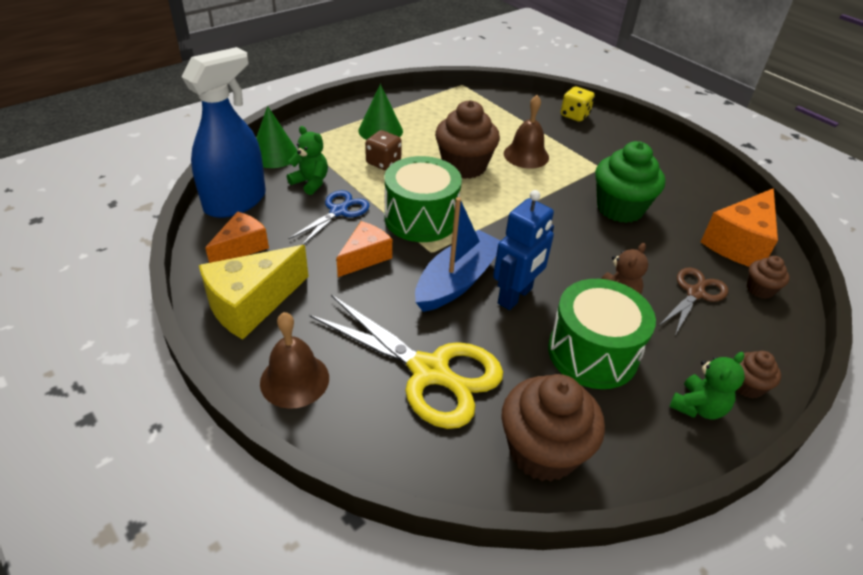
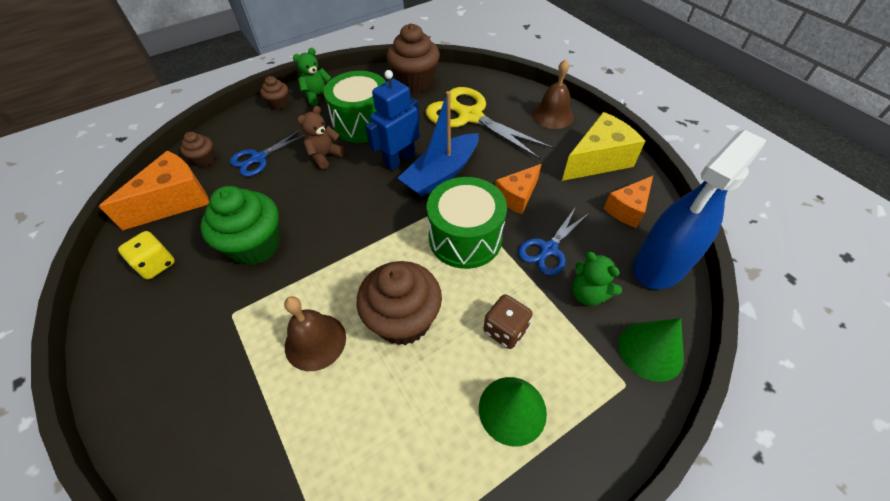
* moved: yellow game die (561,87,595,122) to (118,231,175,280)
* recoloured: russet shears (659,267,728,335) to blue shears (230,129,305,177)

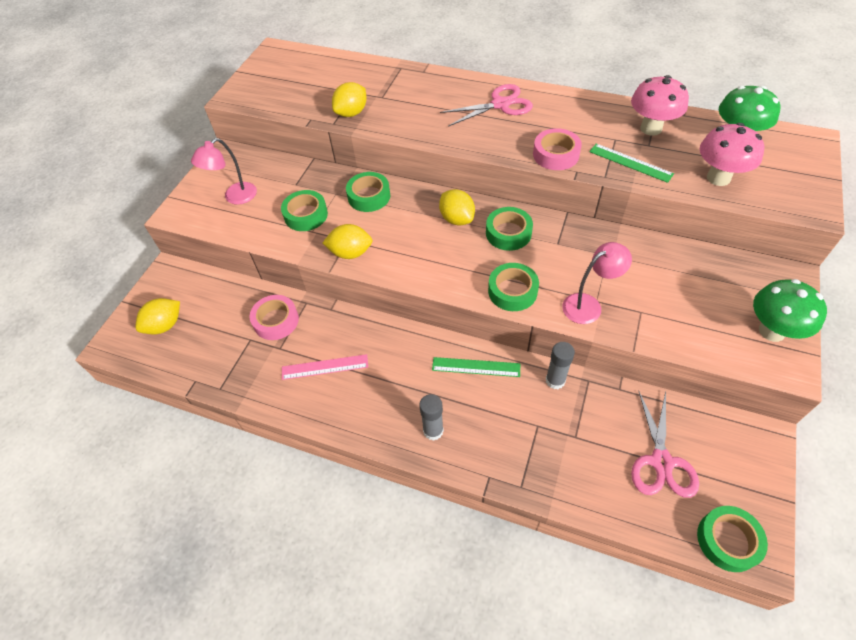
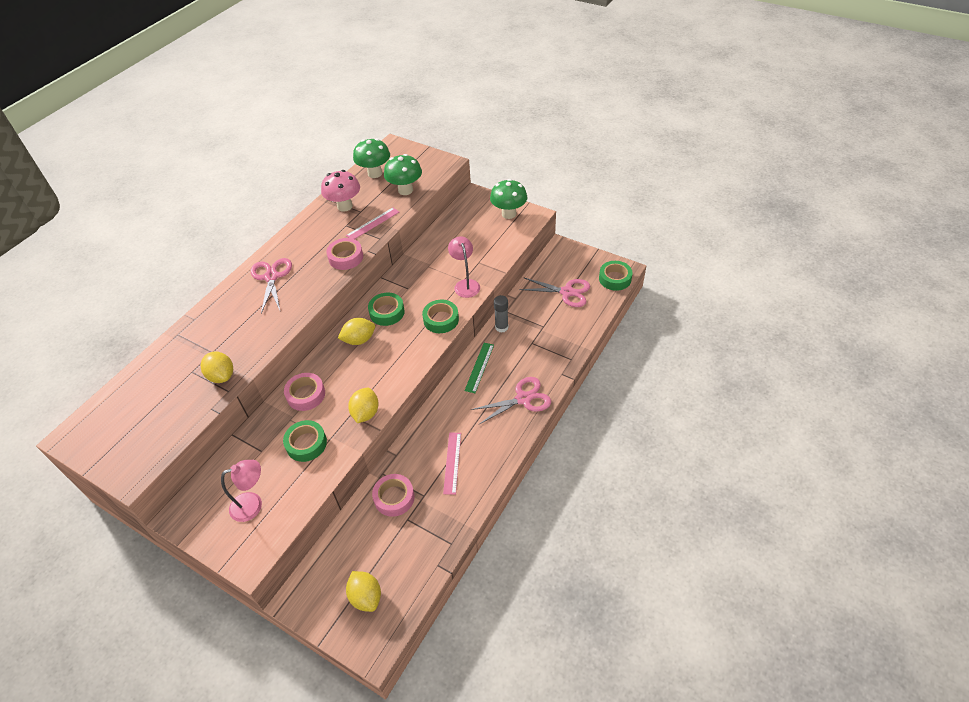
* recoloured: rosy toadstool (700,123,764,186) to emerald toadstool (384,154,422,195)
* turned: rosy lamp (191,138,257,205) = (221,460,262,522) 75 degrees counterclockwise
* recoloured: emerald measuring stick (589,144,674,183) to rosy measuring stick (346,208,399,239)
* recoloured: emerald roll of tape (346,172,390,212) to rosy roll of tape (284,373,325,411)
* replaced: gray stick of glue (419,394,444,441) to rosy shears (471,377,551,425)

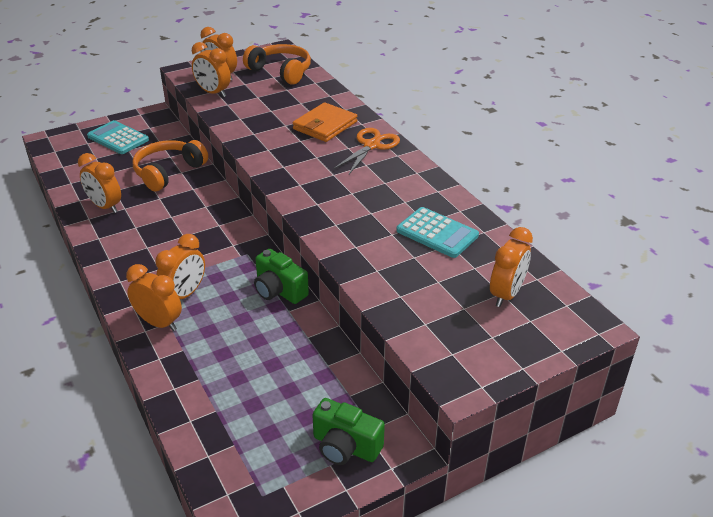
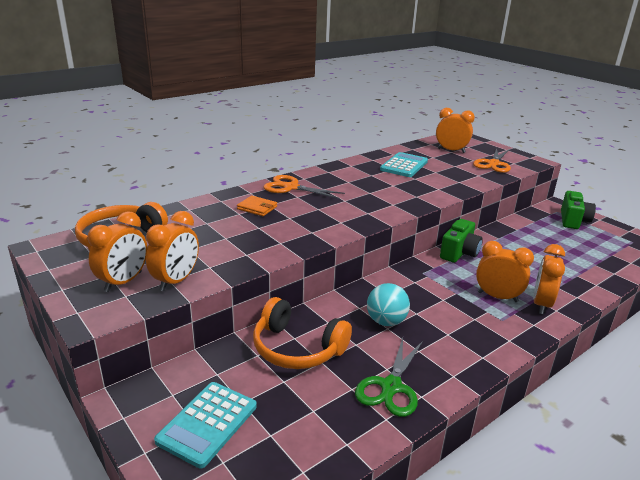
* resized: orange-coloured billfold (293,102,357,142) = (237,196,277,216) x0.59
* replaced: orange-coloured bedside clock (78,153,121,213) to emerald shears (355,338,423,417)
* added: orange-coloured shears (473,148,511,173)
* added: teal sphere (367,283,410,326)

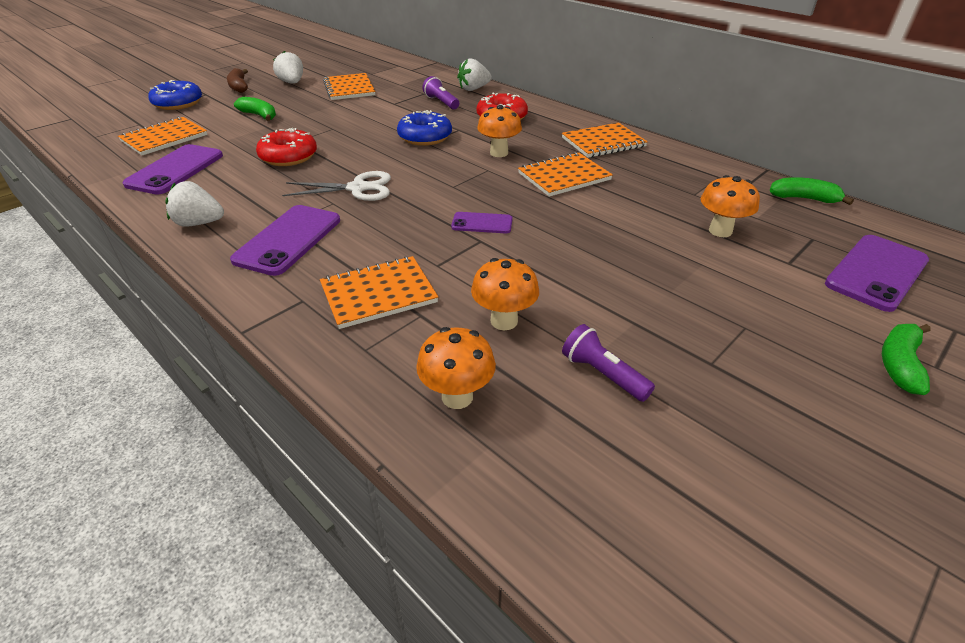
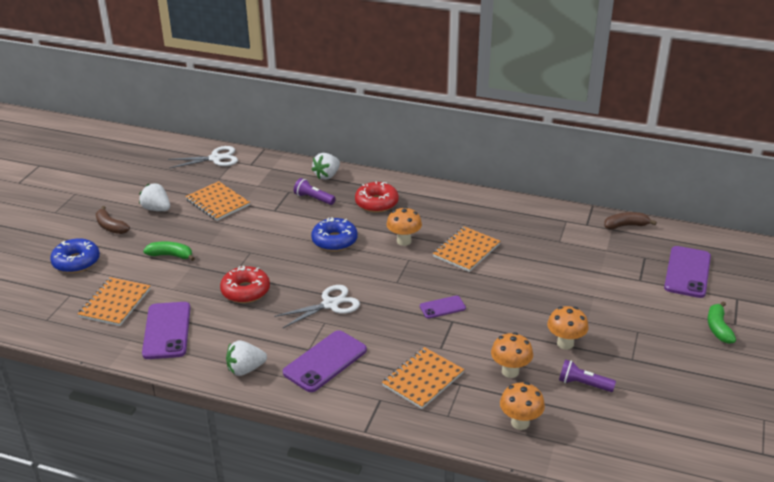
* removed: orange-coloured notebook (562,123,648,158)
* moved: orange-coloured toadstool (701,175,760,237) to (547,306,589,350)
* recoloured: emerald toy banana (770,177,854,205) to russet toy banana (604,212,657,230)
* turned: violet mobile phone (230,205,340,276) = (283,330,367,392) 45 degrees clockwise
* added: snow-white shears (168,146,238,168)

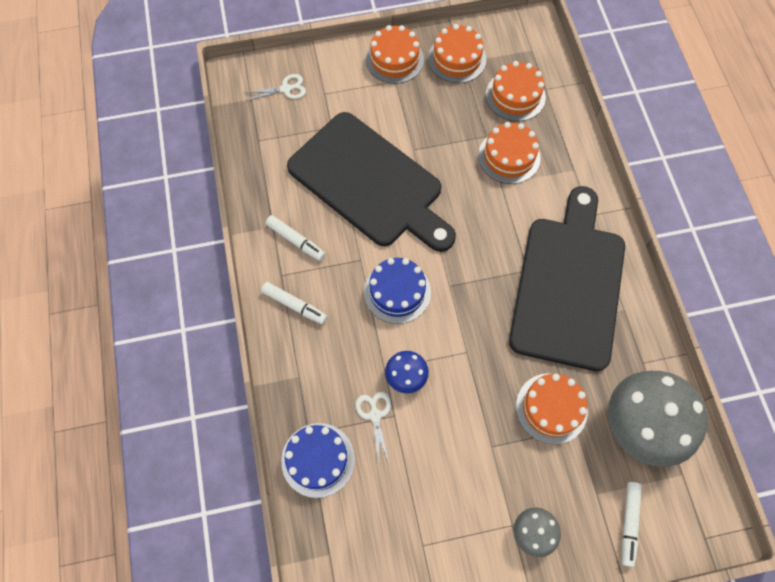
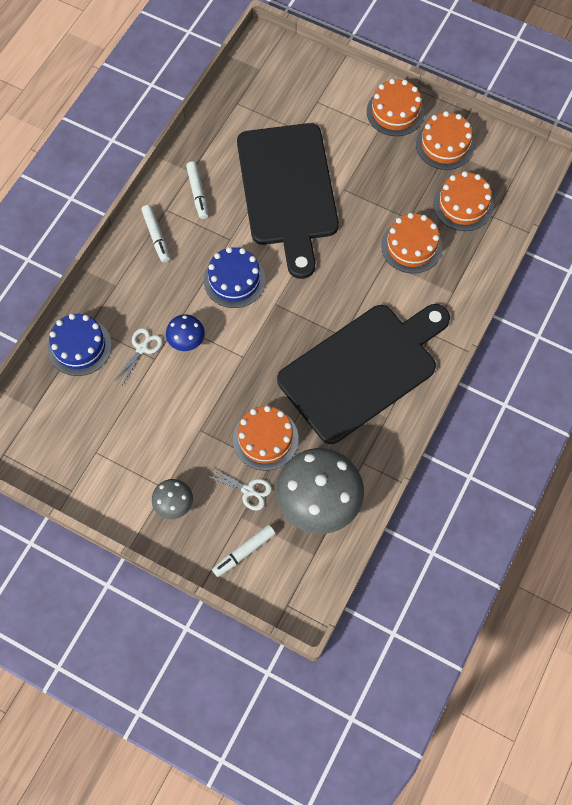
* moved: snow-white shears (245,74,306,101) to (207,467,272,510)

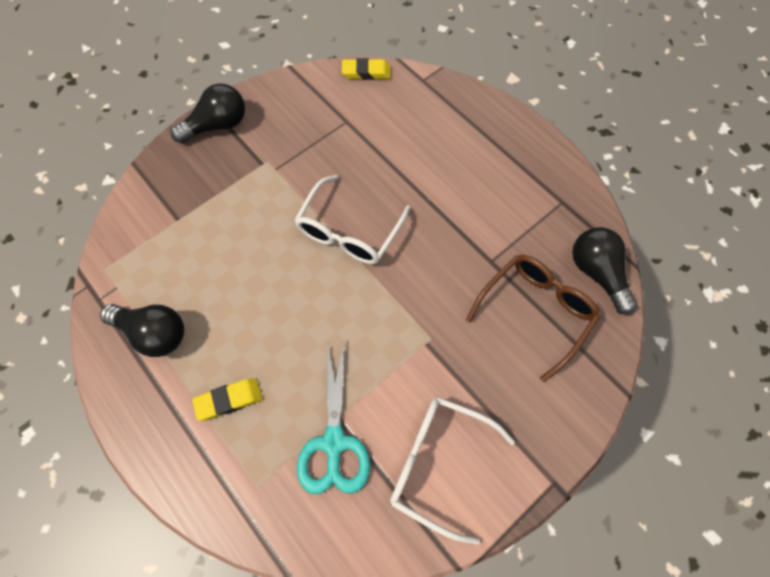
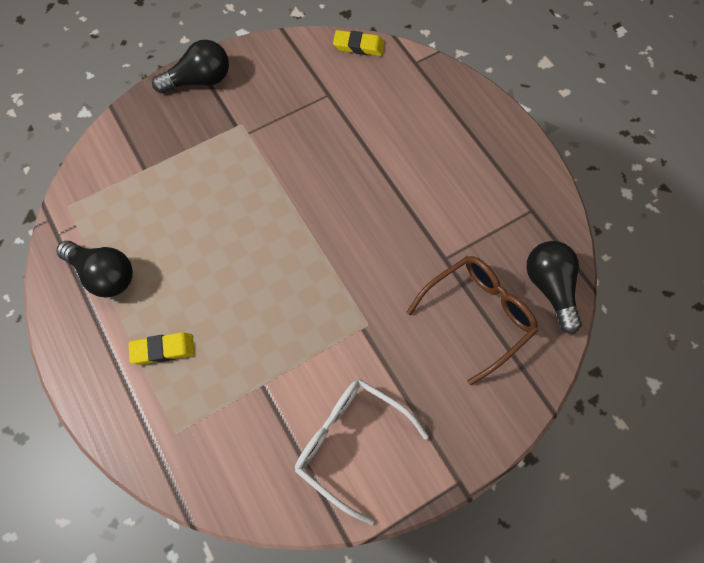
* removed: snow-white spectacles (295,175,411,264)
* removed: teal shears (297,343,370,494)

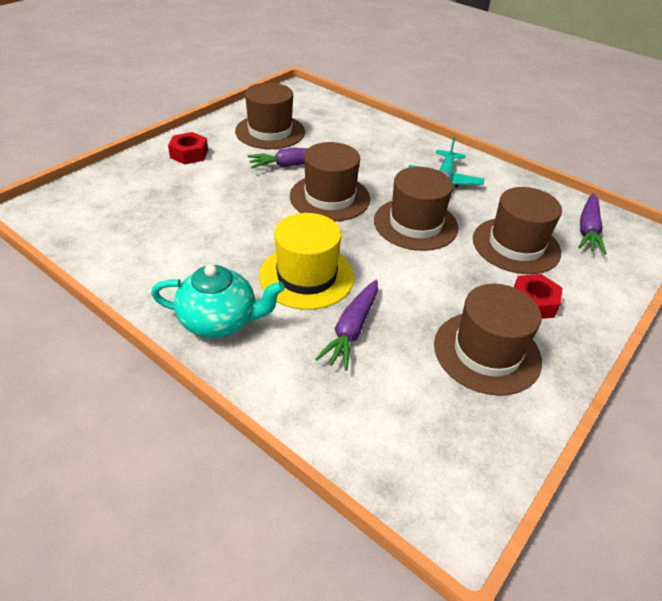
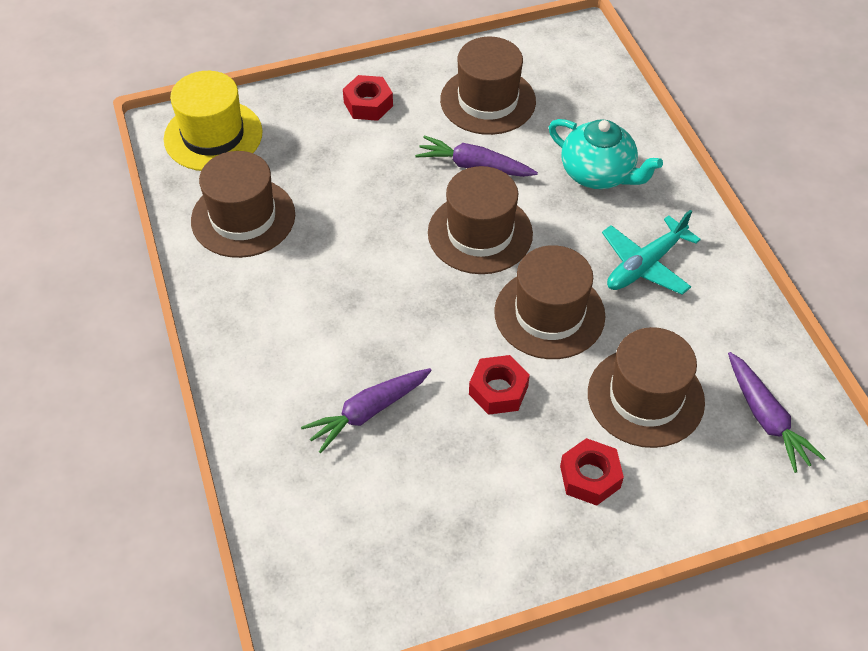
* turned: violet root vegetable (578,193,607,254) = (728,352,826,473) 75 degrees counterclockwise
* moved: yellow tall hat (259,213,354,310) to (164,71,263,171)
* moved: teal tea pot (151,264,285,338) to (549,119,663,189)
* moved: russet tall hat (434,284,542,396) to (191,151,295,258)
* added: scarlet nut (469,355,530,415)

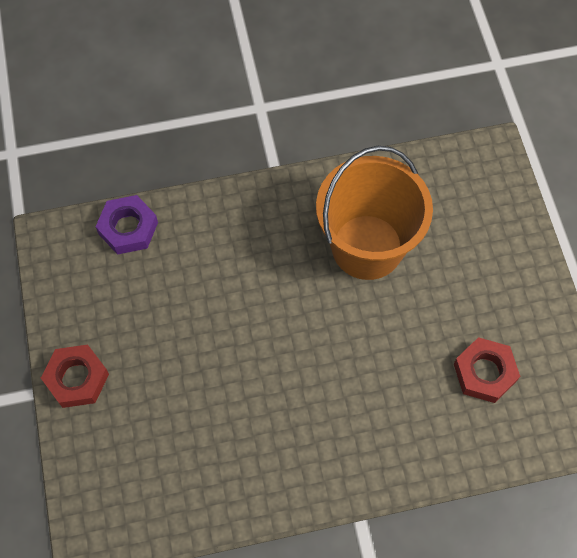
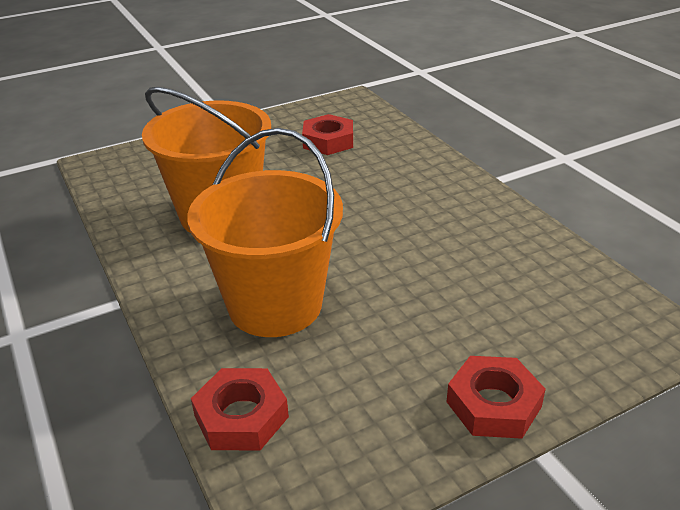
* recoloured: violet nut (96,195,158,255) to scarlet nut (191,368,289,451)
* added: orange-coloured pail (187,128,343,337)

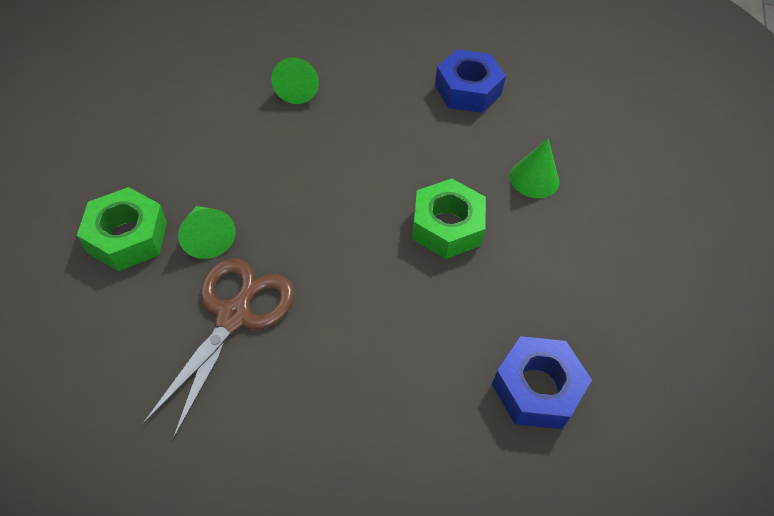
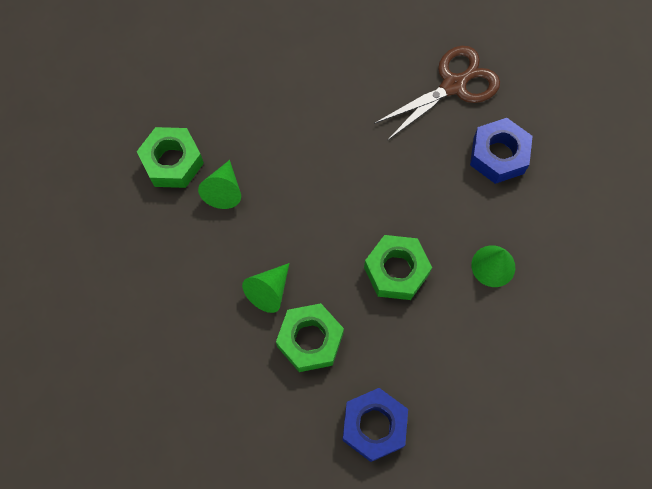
* moved: emerald cone shape (271,57,319,104) to (242,263,289,313)
* moved: russet shears (143,258,295,440) to (374,46,500,141)
* added: emerald nut (276,303,344,372)

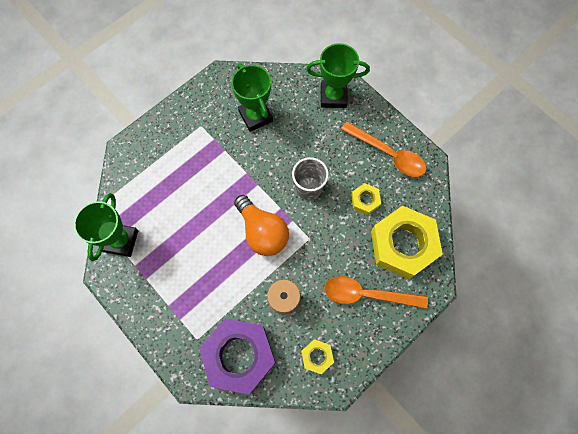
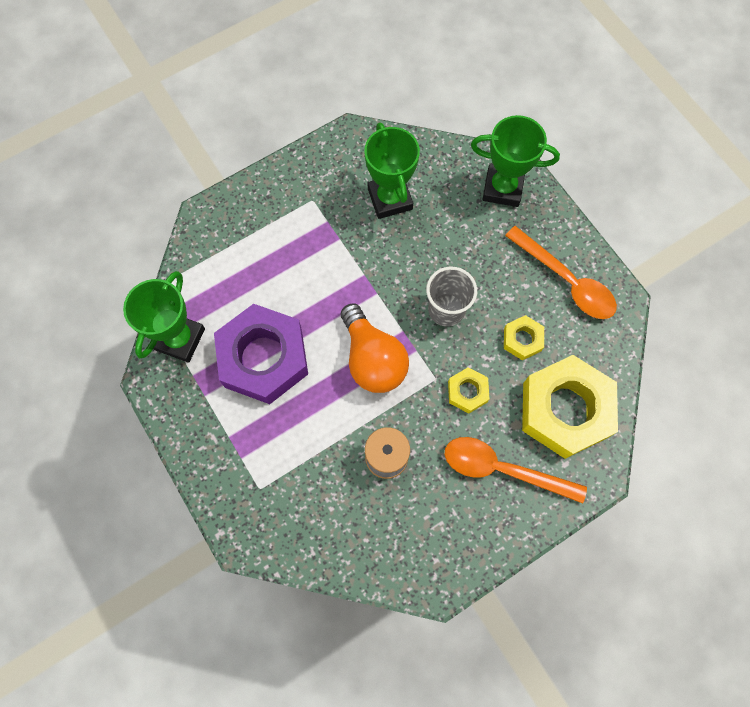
* moved: violet nut (199,318,276,395) to (214,304,308,404)
* moved: yellow nut (301,339,334,374) to (448,367,489,413)

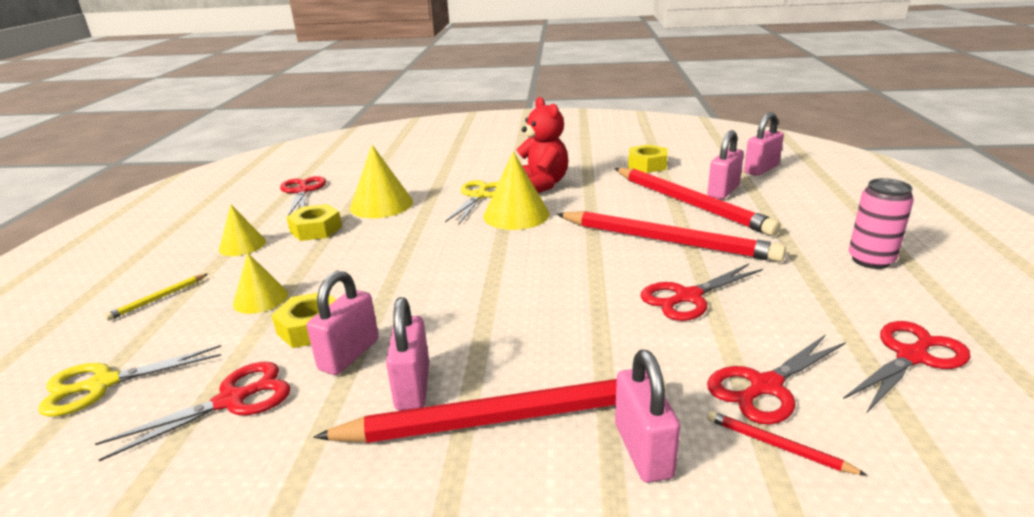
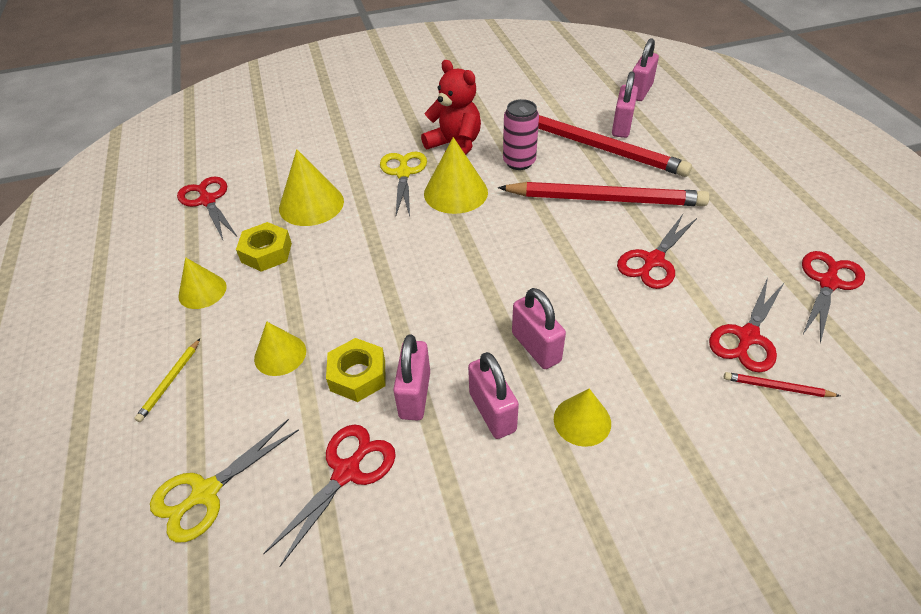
* removed: yellow nut (628,144,667,173)
* moved: rosy tin (849,178,914,269) to (503,99,539,170)
* moved: rosy padlock (615,350,680,483) to (512,288,566,369)
* replaced: scarlet pencil (313,379,666,443) to yellow cone shape (554,389,611,447)

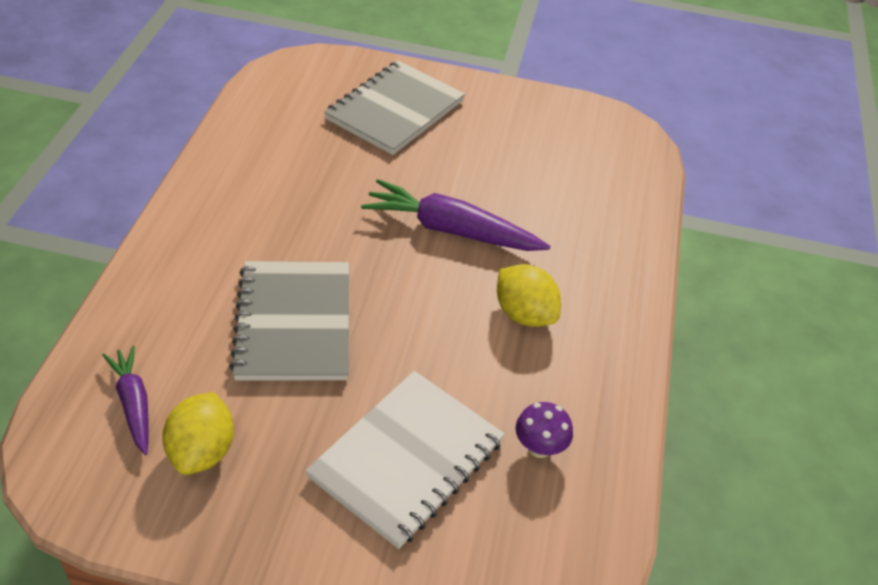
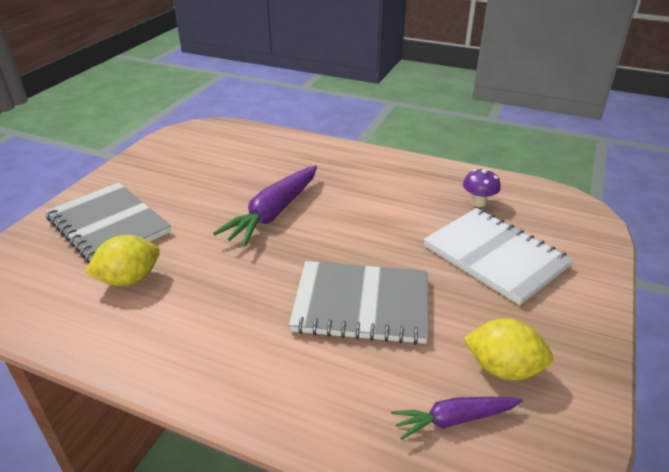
* moved: yellow toy lemon (497,264,561,327) to (85,235,160,286)

